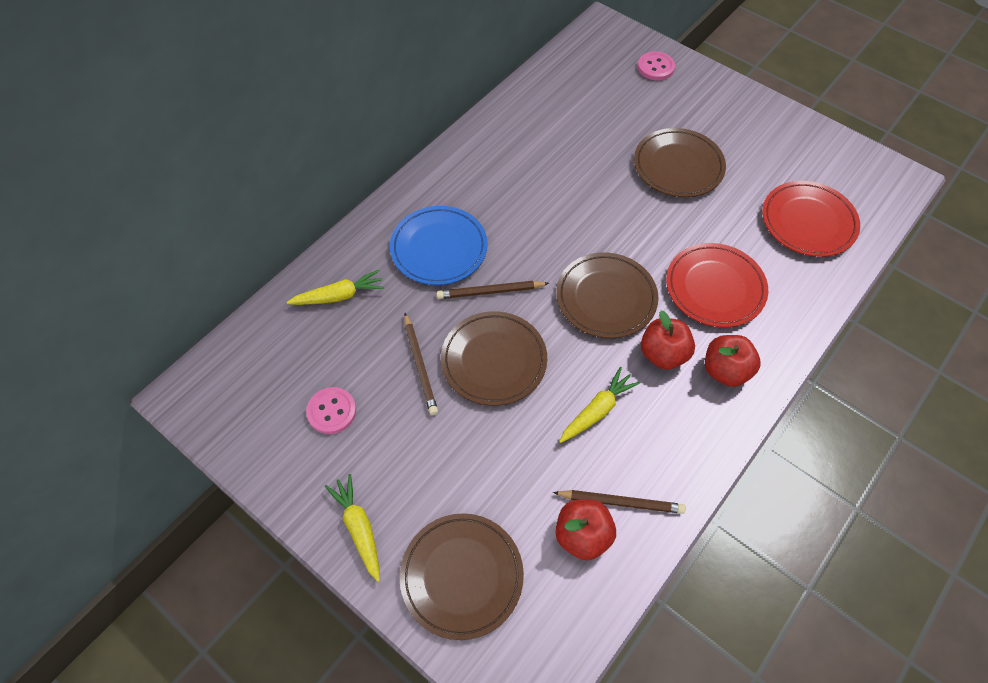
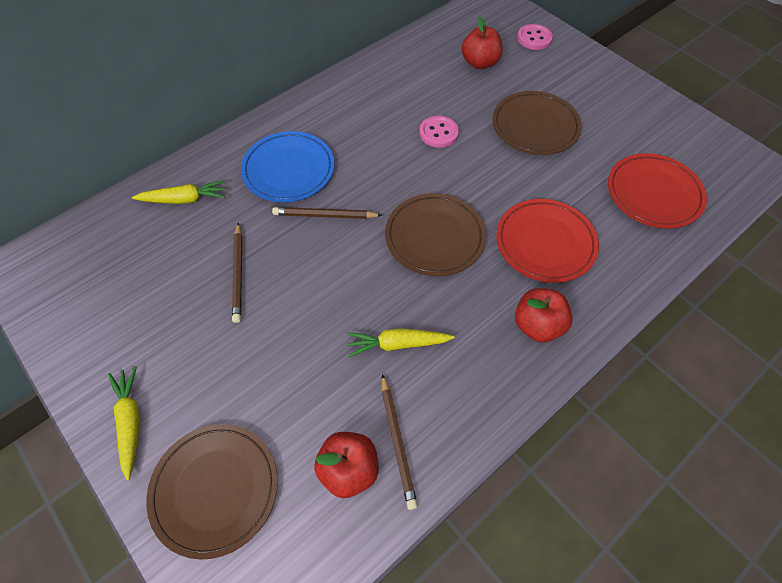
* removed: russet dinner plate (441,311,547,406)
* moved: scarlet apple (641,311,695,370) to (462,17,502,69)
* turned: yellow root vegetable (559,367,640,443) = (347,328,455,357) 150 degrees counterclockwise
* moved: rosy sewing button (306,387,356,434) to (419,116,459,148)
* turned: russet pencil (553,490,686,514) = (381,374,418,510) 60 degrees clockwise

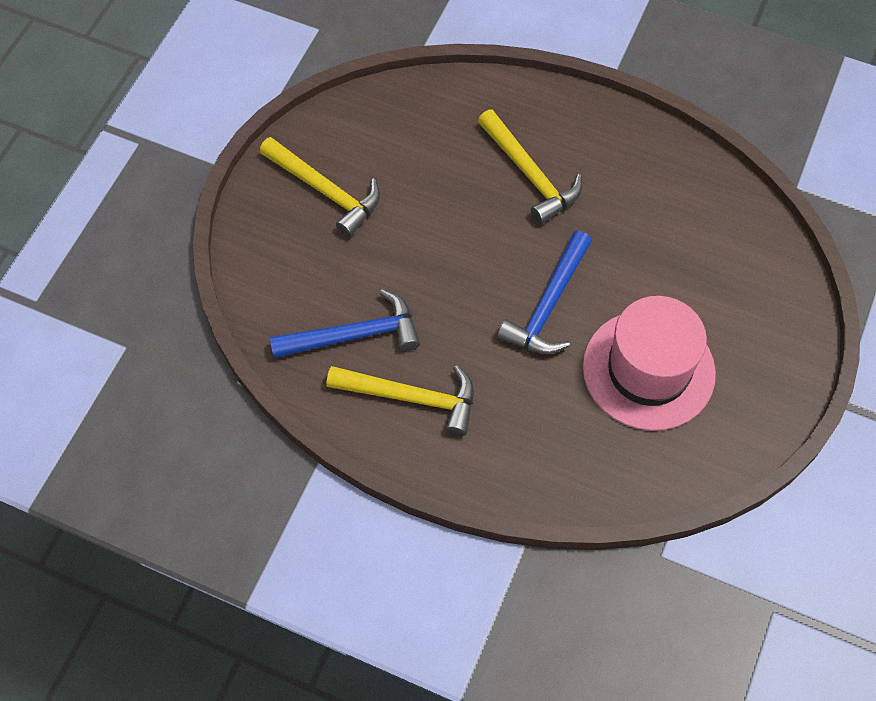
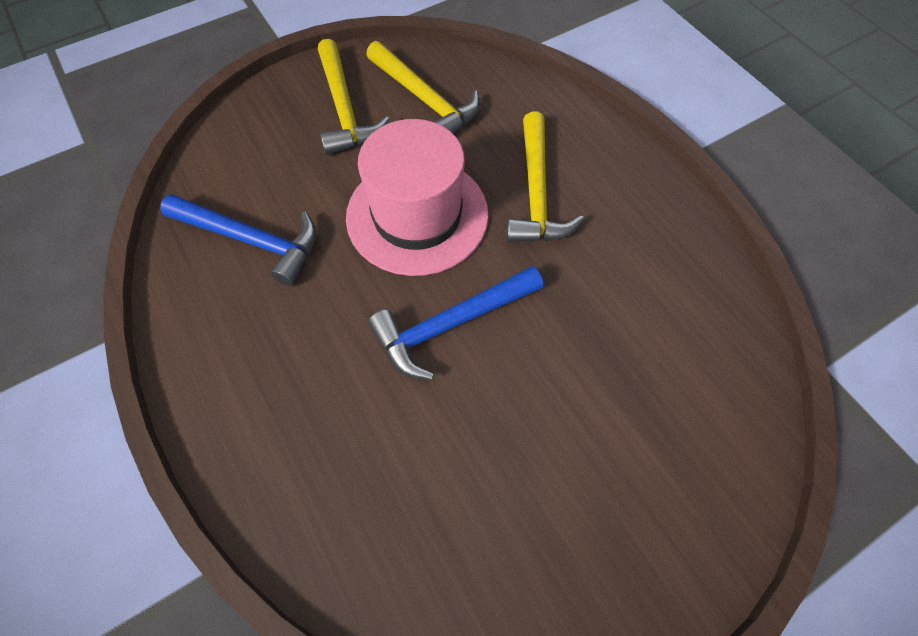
* moved: rosy tall hat (583,296,716,431) to (346,119,488,276)
* moved: yellow claw hammer (326,365,474,436) to (366,41,480,134)

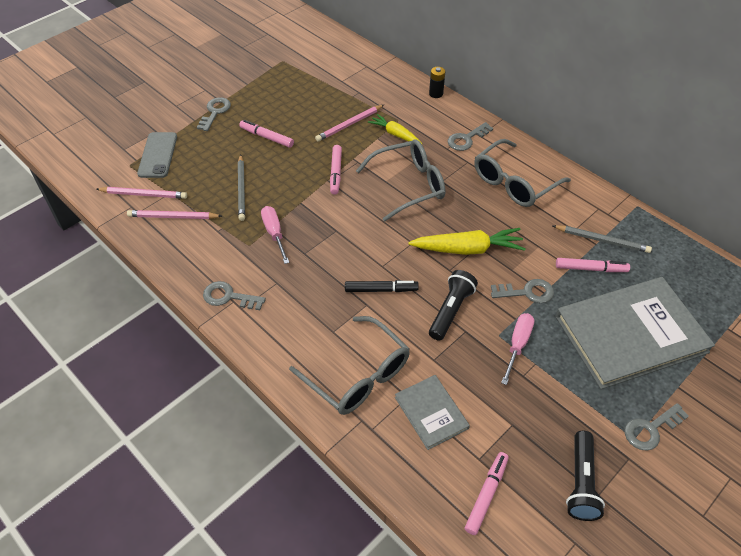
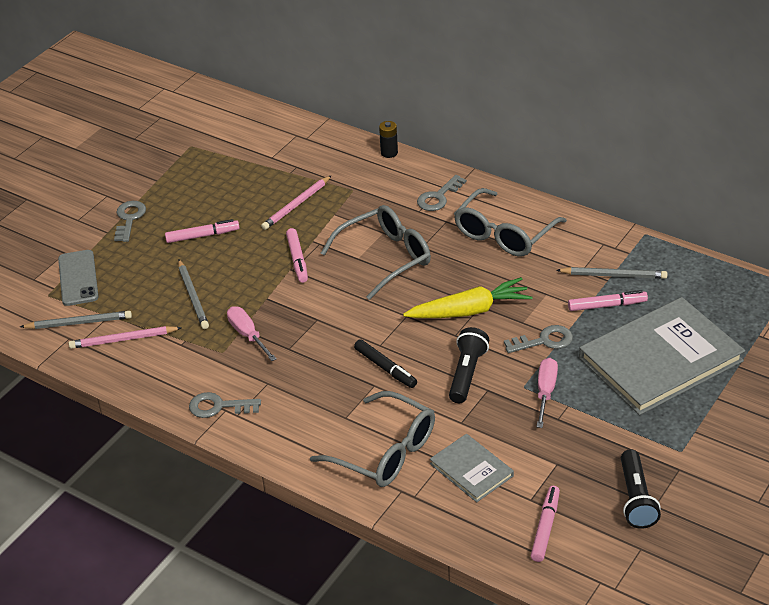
* removed: yellow root vegetable (368,114,422,144)
* turned: rosy marker (239,120,294,148) = (165,219,240,243) 150 degrees clockwise
* recoloured: rosy pencil (96,187,187,199) to gray pencil (20,311,132,329)
* turned: jet-black marker (345,280,419,292) = (354,339,417,388) 60 degrees clockwise
* removed: gray key (624,403,689,451)

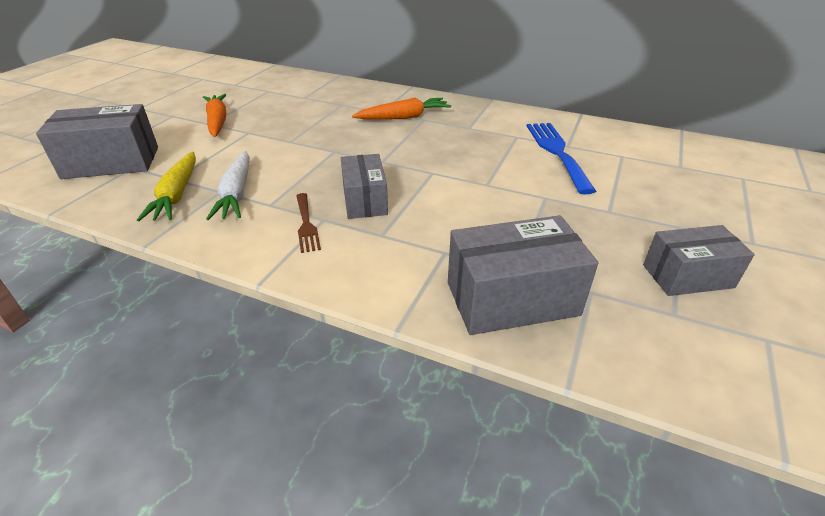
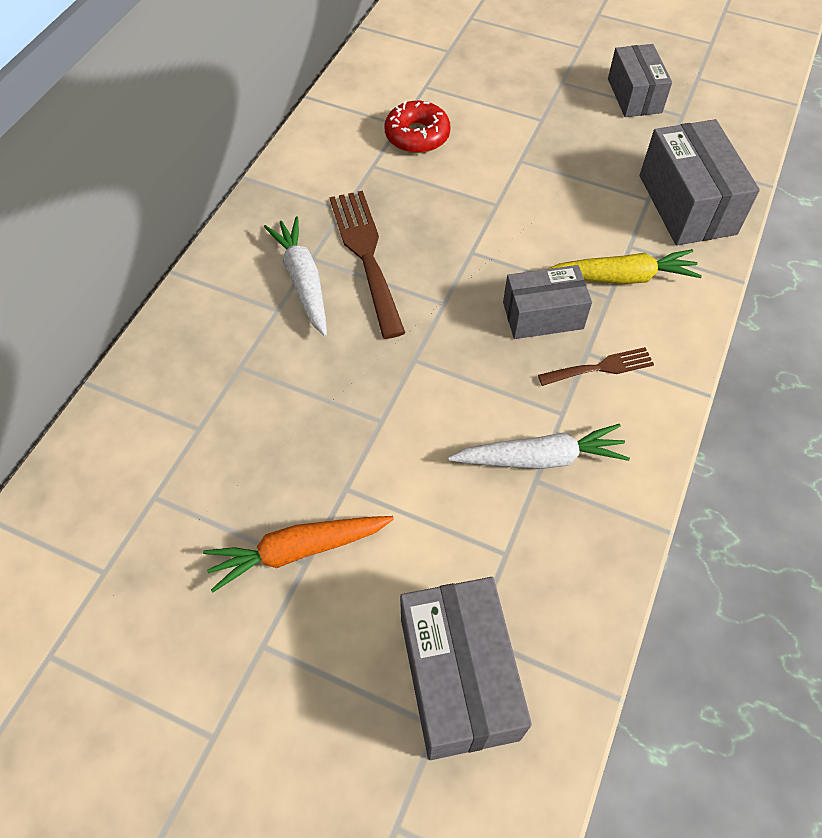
* recoloured: orange-coloured root vegetable (352,97,451,120) to snow-white root vegetable (264,216,327,336)
* replaced: blue dinner fork (527,123,596,195) to scarlet doughnut (385,101,450,153)
* moved: yellow root vegetable (137,152,196,221) to (548,249,702,284)
* added: russet dinner fork (330,191,405,339)

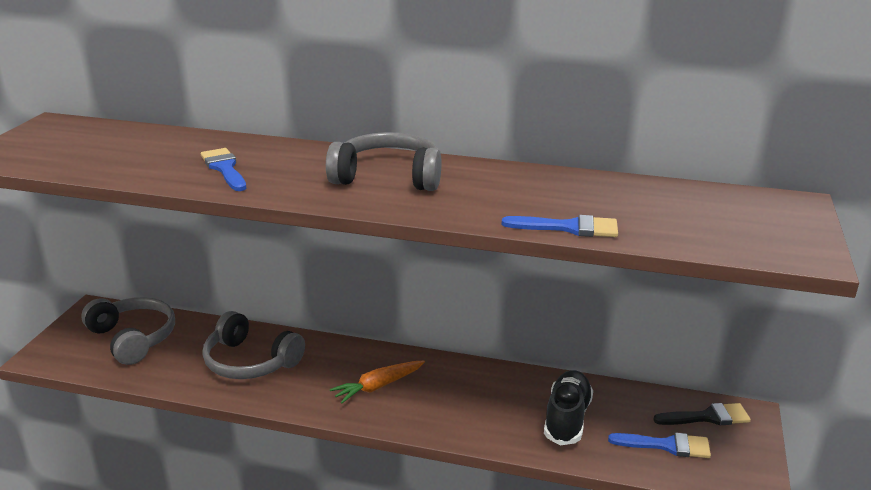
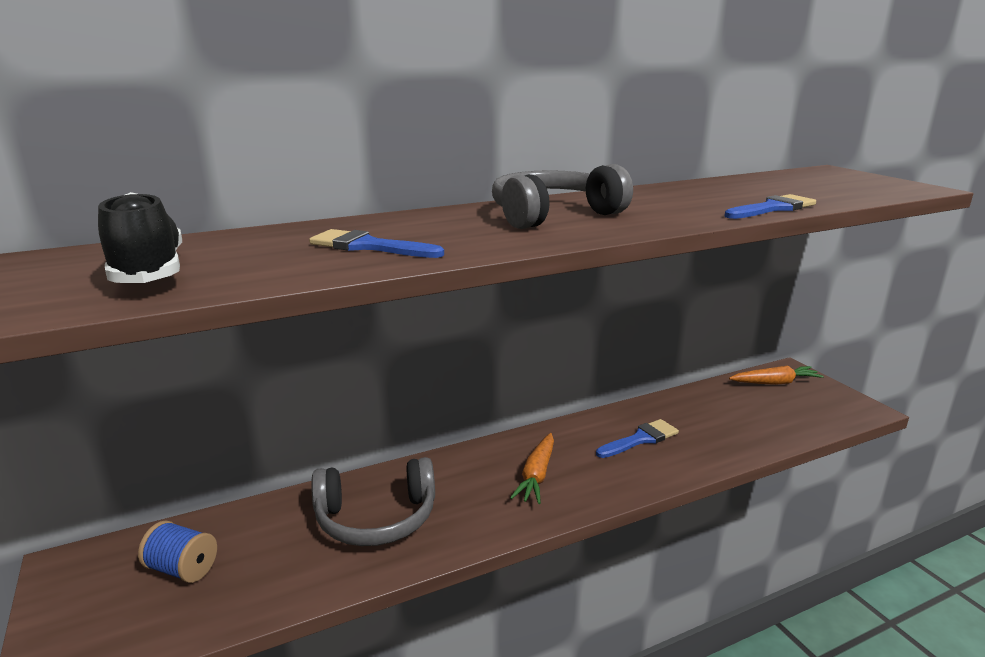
* replaced: gray over-ear headphones (81,297,175,365) to blue reel of thread (138,521,217,583)
* moved: jet-black lace-up shoe (544,370,593,446) to (98,192,182,283)
* replaced: jet-black brush (653,403,751,425) to orange-coloured root vegetable (729,366,824,385)
* moved: blue brush (608,433,711,458) to (596,419,679,458)

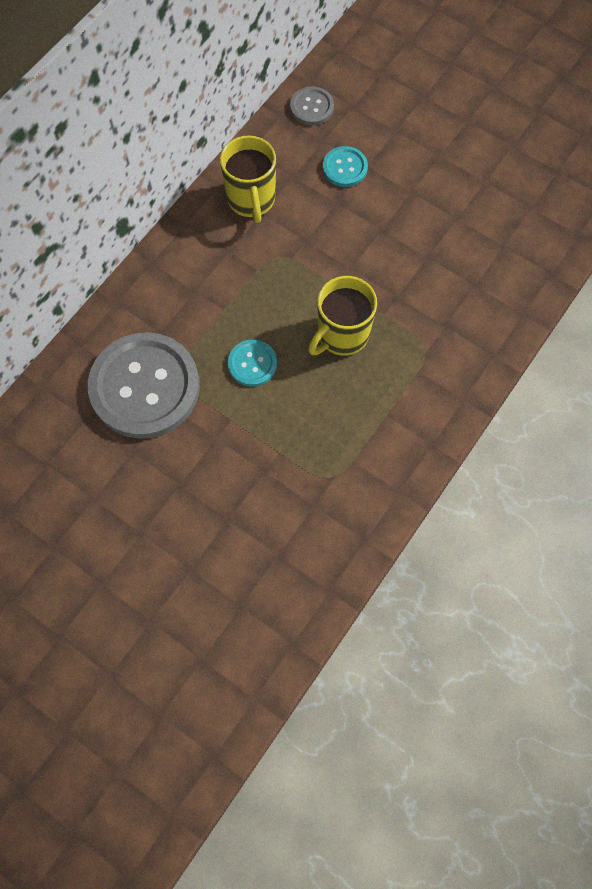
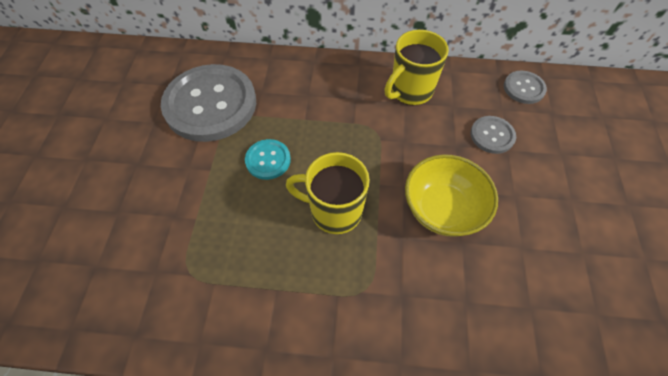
* recoloured: teal sewing button (323,146,368,187) to gray sewing button (470,116,516,154)
* added: yellow serving bowl (405,154,498,237)

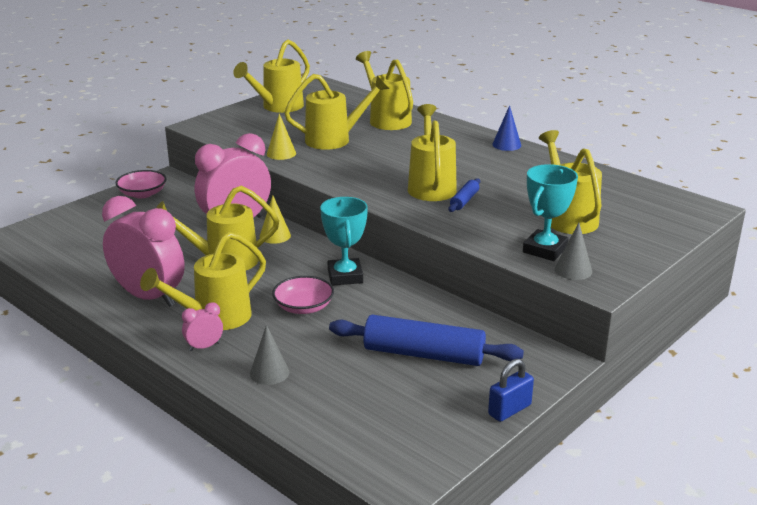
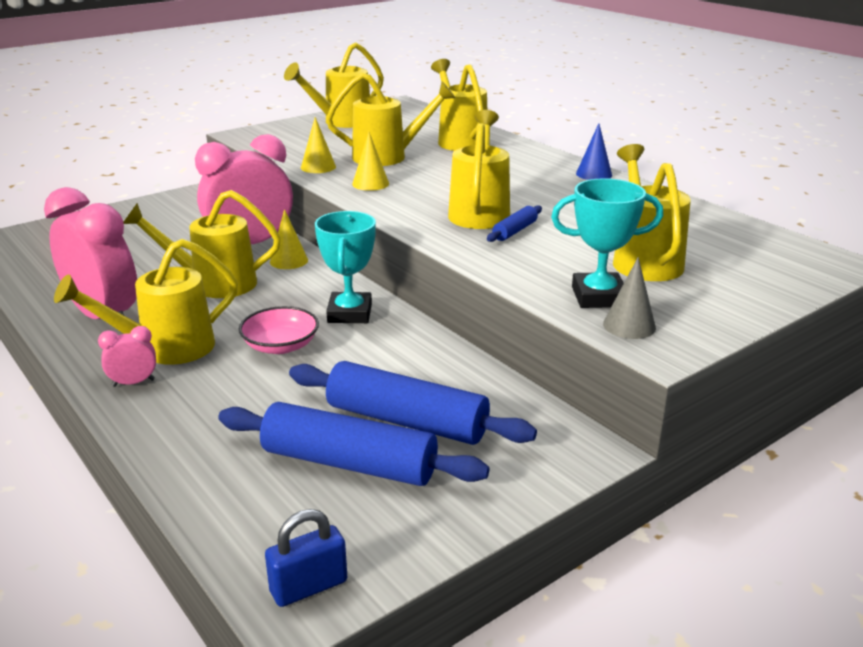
* turned: teal award cup (523,164,578,261) = (551,178,663,308) 45 degrees clockwise
* removed: rosy serving bowl (116,170,166,198)
* removed: gray cone shape (250,325,289,385)
* moved: blue padlock (488,359,534,422) to (265,509,347,607)
* added: yellow cone shape (352,132,389,191)
* added: blue dough roller (218,402,489,486)

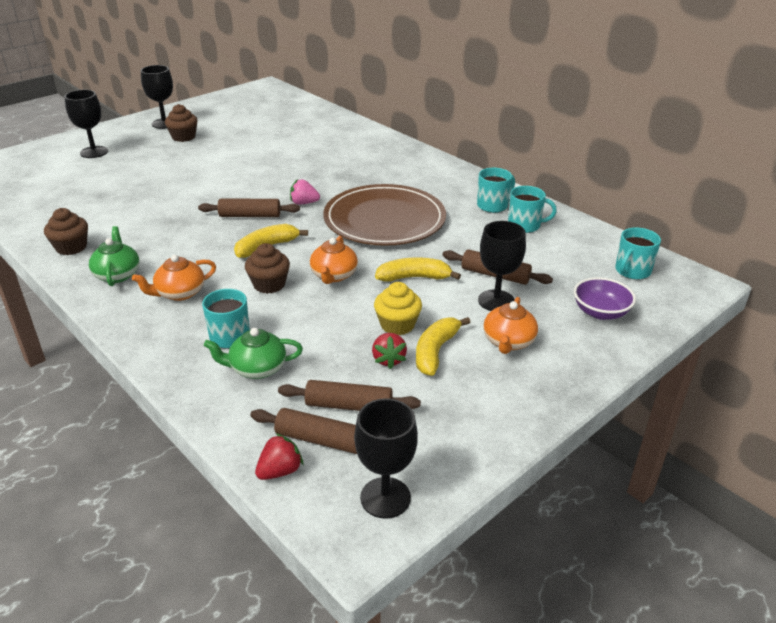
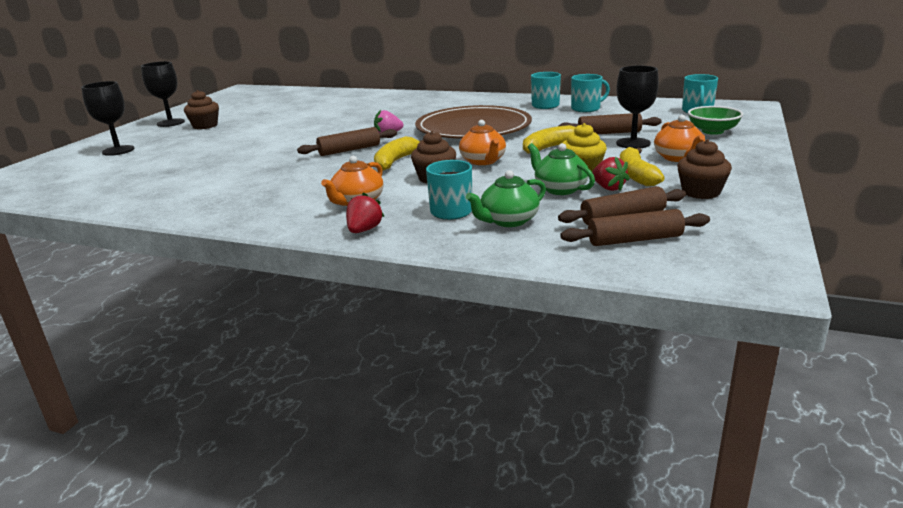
* moved: russet cupcake (44,208,88,255) to (677,140,732,199)
* moved: emerald tea pot (89,226,140,286) to (528,143,595,195)
* recoloured: violet serving bowl (574,277,636,320) to emerald serving bowl (688,106,743,135)
* removed: jet-black wine glass (354,398,418,519)
* moved: scarlet strawberry (255,433,304,480) to (346,192,384,233)

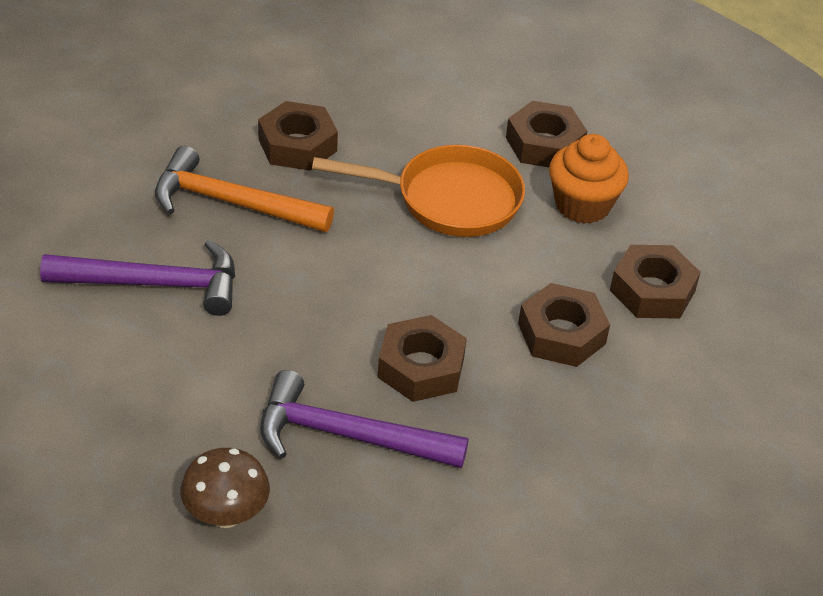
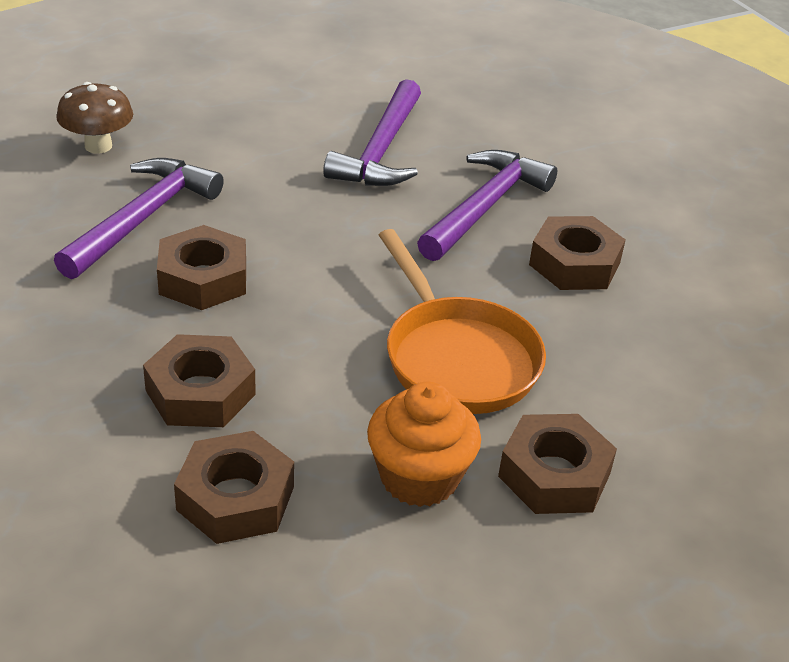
* turned: orange-coloured pan (312,145,525,237) = (379,229,546,414) 45 degrees counterclockwise
* recoloured: orange-coloured claw hammer (155,146,334,232) to violet claw hammer (417,150,557,261)

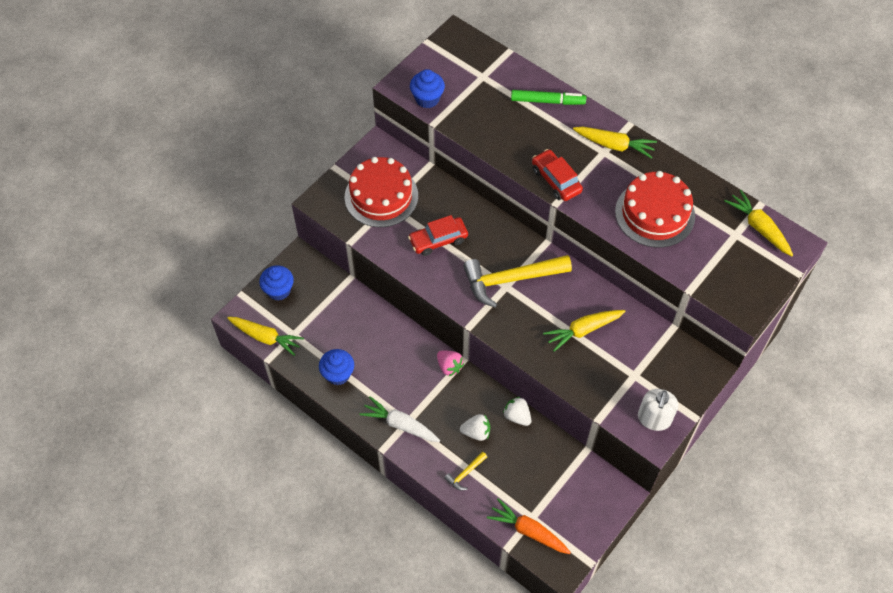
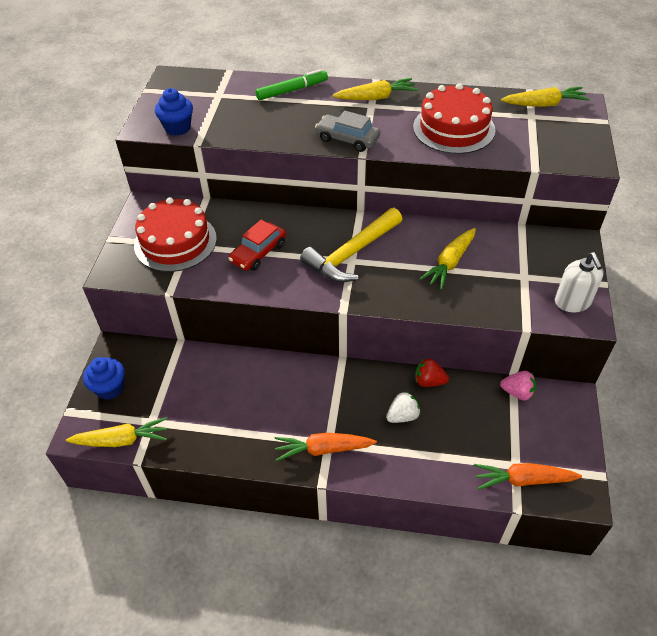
* recoloured: scarlet car (532,149,583,201) to gray car (315,111,380,152)
* turned: yellow root vegetable (724,190,793,256) = (501,87,590,107) 150 degrees clockwise
* removed: blue cupcake (319,349,354,385)
* moved: rosy strawberry (437,351,464,376) to (500,371,536,401)
* recoloured: snow-white root vegetable (359,396,440,442) to orange-coloured root vegetable (275,433,377,461)
* recoloured: snow-white strawberry (503,397,531,426) to scarlet strawberry (415,358,449,387)
* removed: yellow claw hammer (444,452,487,491)

